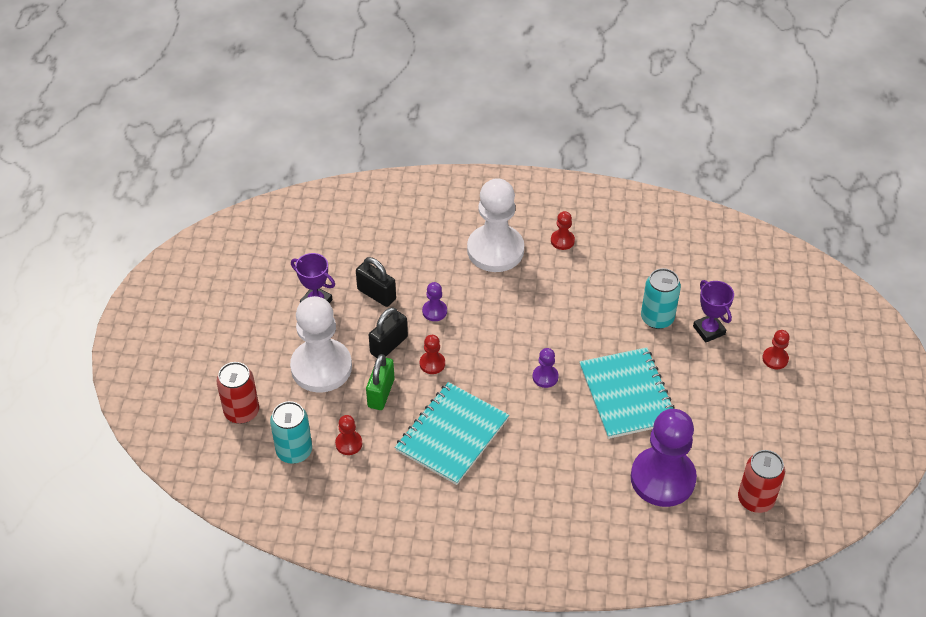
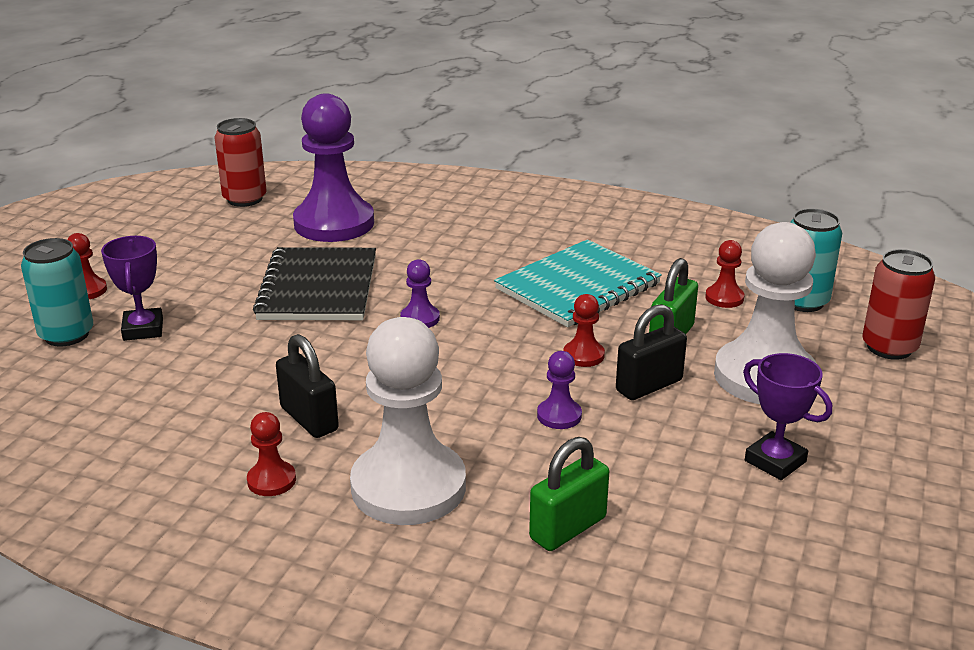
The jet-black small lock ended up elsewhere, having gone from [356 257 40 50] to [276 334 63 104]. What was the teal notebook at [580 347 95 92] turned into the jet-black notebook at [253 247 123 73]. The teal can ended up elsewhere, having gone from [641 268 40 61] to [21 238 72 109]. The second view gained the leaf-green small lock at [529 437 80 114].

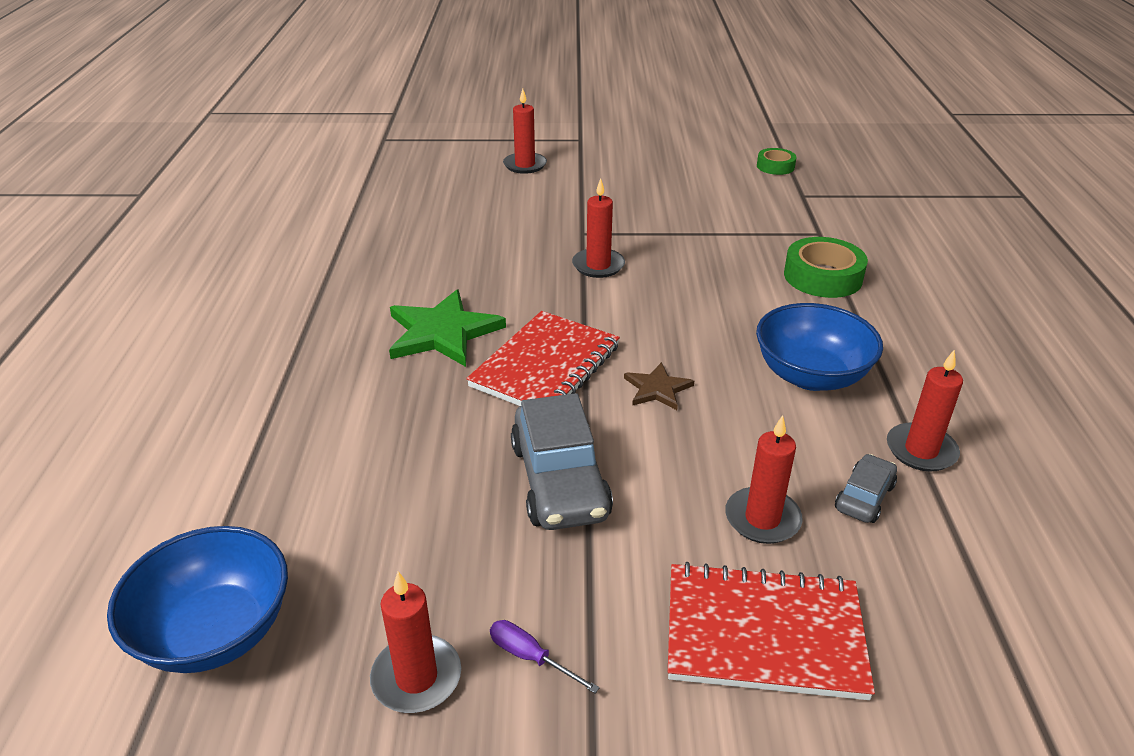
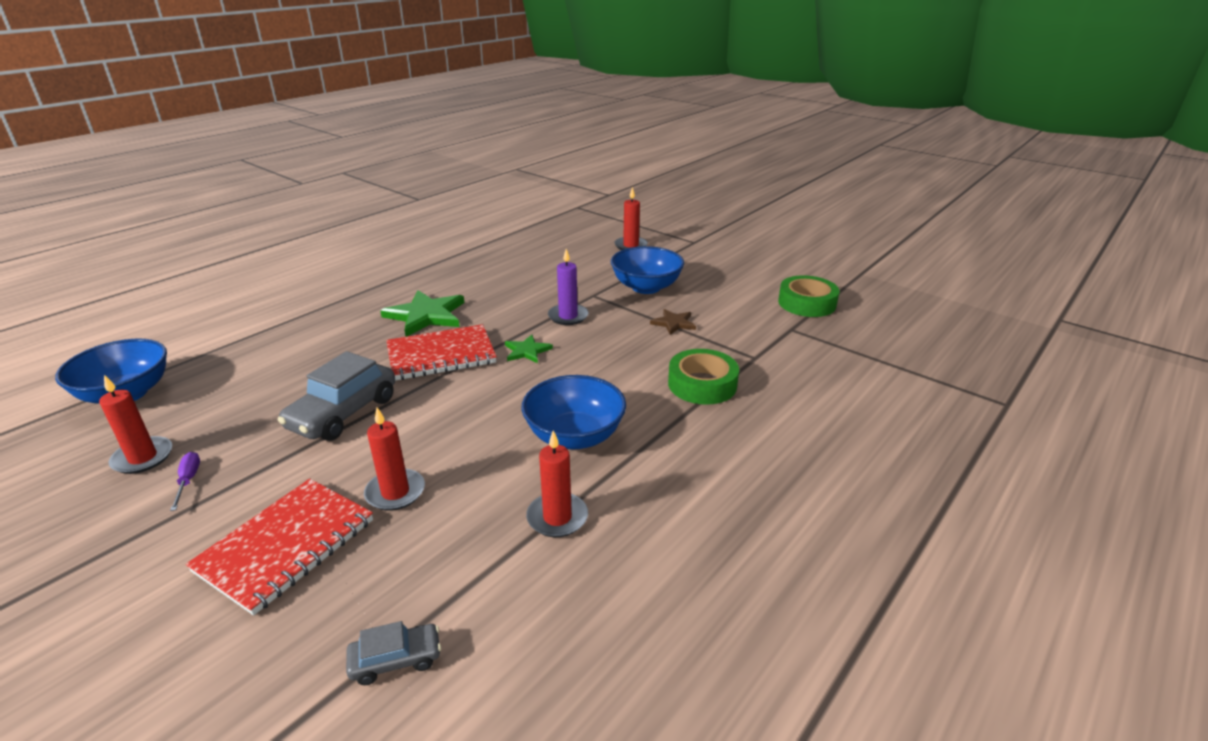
What was the scarlet wax candle at [572 178 53 100] turned into the purple wax candle at [548 249 41 76]. The dark brown five-pointed star ended up elsewhere, having gone from [624 362 70 48] to [650 309 46 26]. The scarlet notebook at [668 562 207 138] ended up facing another way, 75 degrees clockwise from before. The size of the leaf-green roll of tape at [757 148 40 27] changed by a factor of 1.68. The ash-grey automobile ended up elsewhere, having gone from [835 454 62 69] to [346 621 95 64]. The second view gained the leaf-green five-pointed star at [505 335 48 28]. The second view gained the royal blue serving bowl at [611 246 73 48].

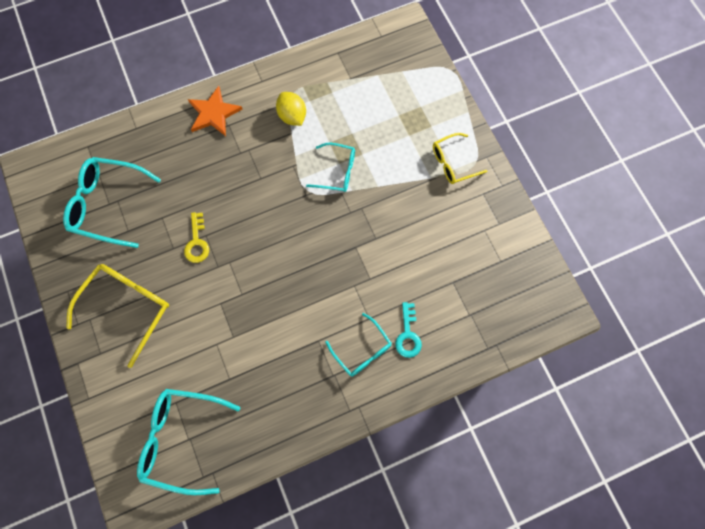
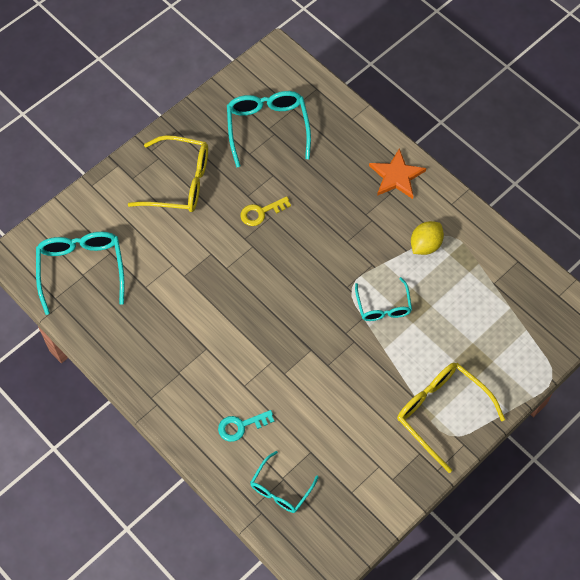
The teal spectacles ended up elsewhere, having gone from [325 313 67 64] to [250 451 69 62]. The size of the bright yellow spectacles at [433 133 54 51] changed by a factor of 1.63.

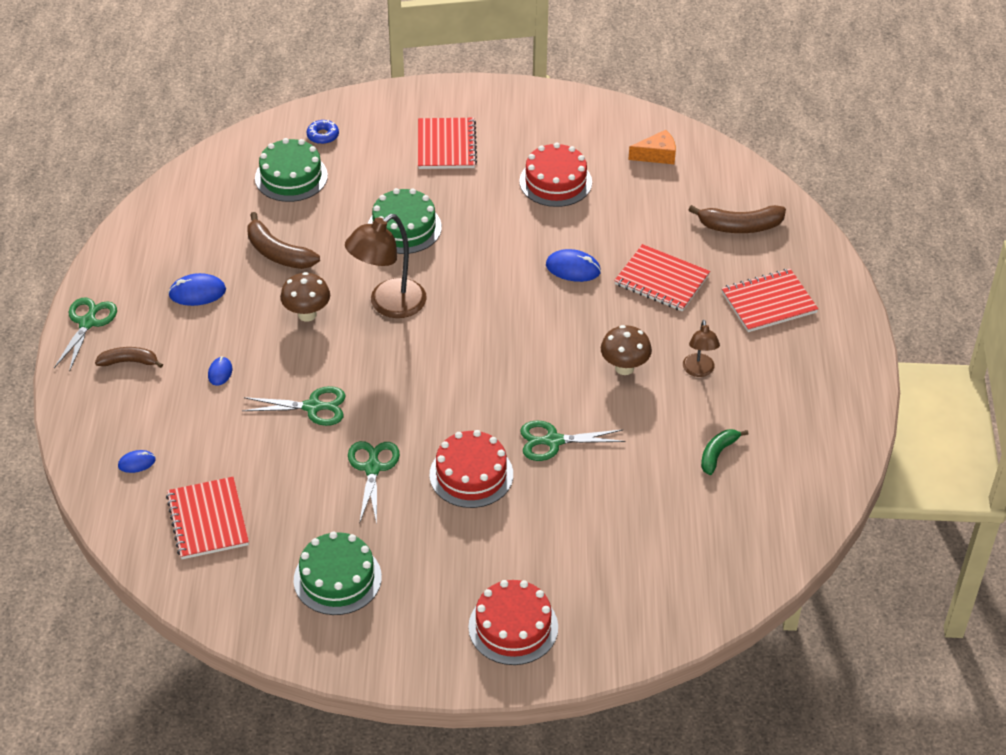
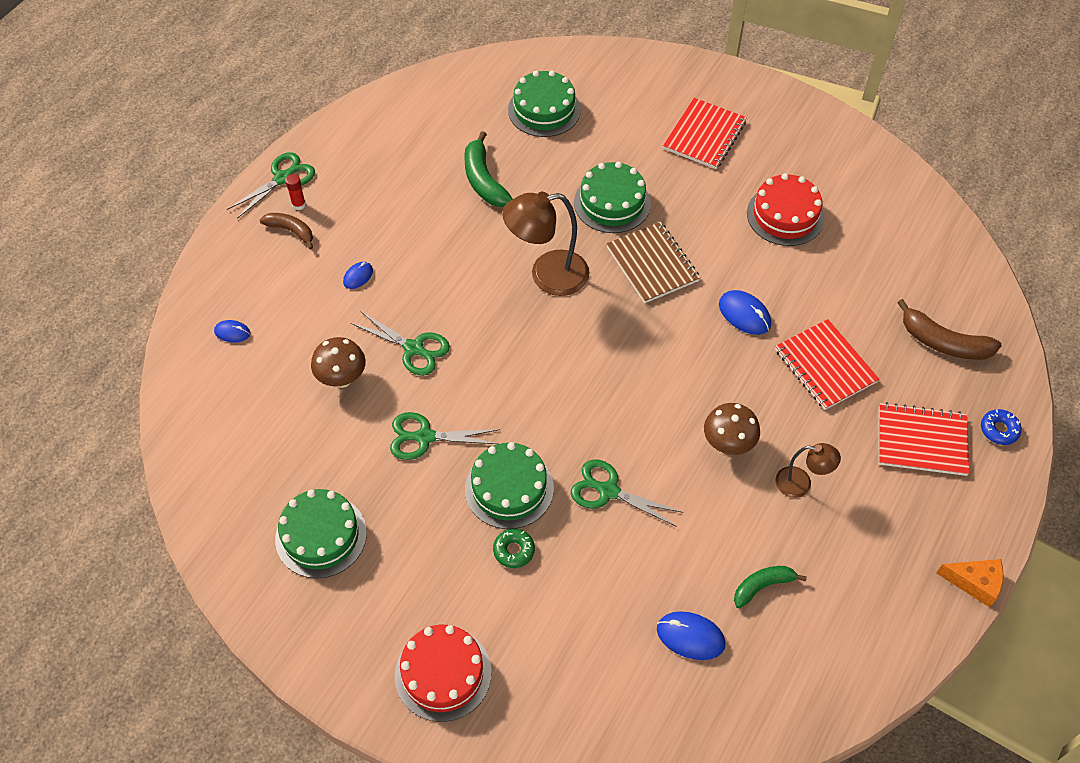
The second view lost the scarlet notebook at [166 477 83 82]. The royal blue computer mouse ended up elsewhere, having gone from [168 273 58 33] to [657 611 69 49]. What was the dark brown banana at [247 212 73 57] turned into the leaf-green banana at [464 131 49 76]. The dark brown fungus ended up elsewhere, having gone from [280 272 50 50] to [311 337 55 51]. The royal blue glazed donut ended up elsewhere, having gone from [307 120 32 24] to [981 409 41 36]. The leaf-green shears at [348 441 52 83] ended up facing another way, 120 degrees counterclockwise from before. What was the scarlet gateau at [430 430 83 78] turned into the leaf-green gateau at [465 442 89 87]. The orange cheese wedge ended up elsewhere, having gone from [628 130 48 34] to [936 559 67 48]. The dark brown reading lamp at [683 320 37 57] ended up facing another way, 105 degrees counterclockwise from before. The second view gained the scarlet glue stick at [285 174 21 36]. The second view gained the leaf-green glazed donut at [493 529 42 39]. The second view gained the dark brown notebook at [606 222 94 81].

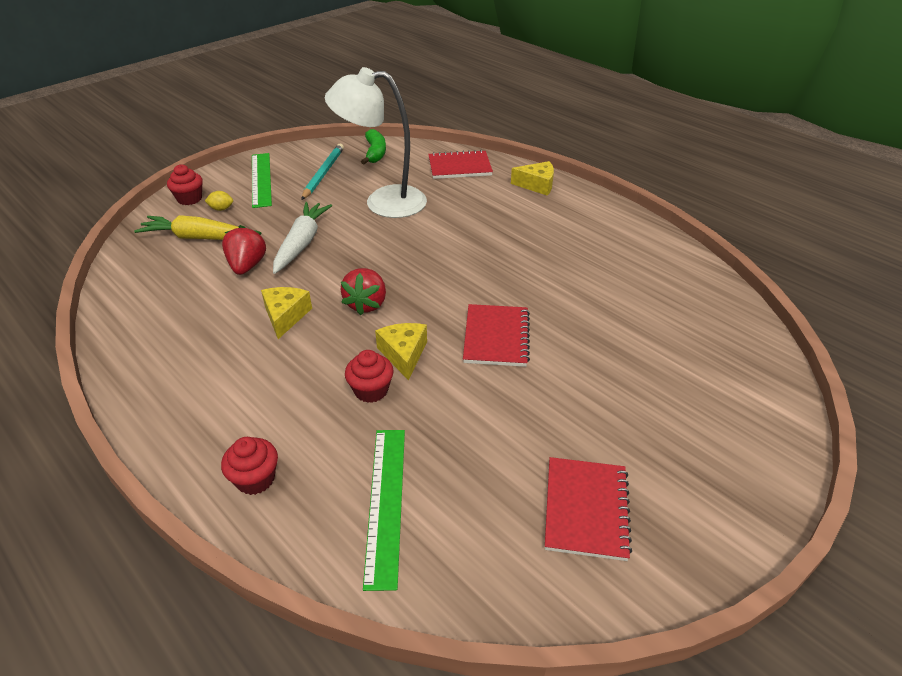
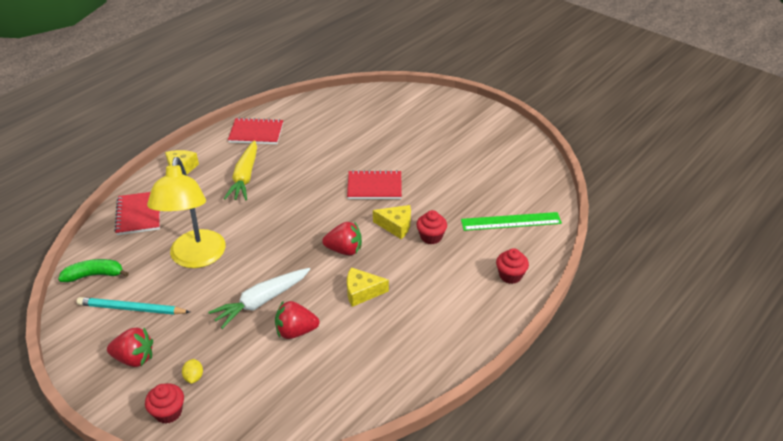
The bright yellow carrot ended up elsewhere, having gone from [134 215 105 25] to [224 140 33 60]. Where the leaf-green straightedge stood at [252 153 20 55], the scarlet berry came to stand at [107 328 46 39]. The snow-white carrot at [273 202 59 72] ended up facing another way, 45 degrees counterclockwise from before. What was the snow-white reading lamp at [325 67 102 151] turned into the bright yellow reading lamp at [147 157 79 111]. The bright yellow cheese wedge at [375 323 52 57] ended up facing another way, 150 degrees counterclockwise from before. The scarlet notebook ended up elsewhere, having gone from [545 457 87 104] to [228 118 55 26].

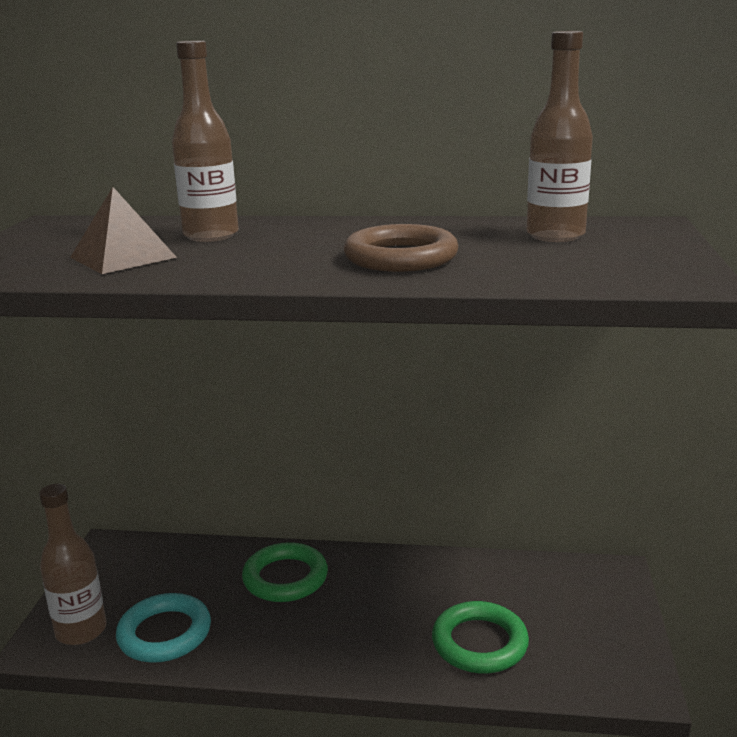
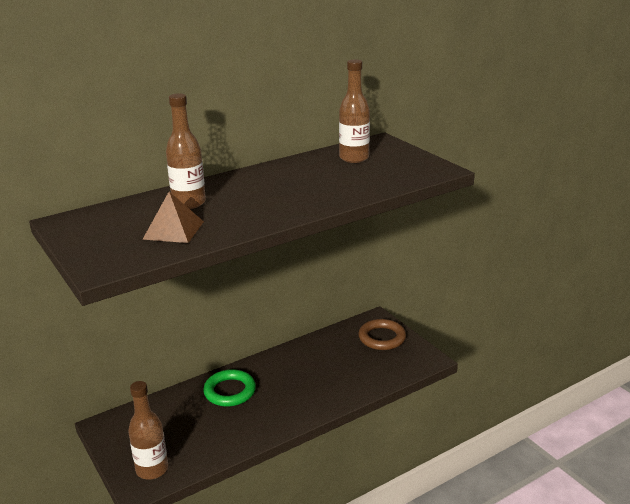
The second view lost the teal hoop at [116 593 95 70]. The dark brown hoop ended up elsewhere, having gone from [343 224 115 48] to [358 319 48 31]. The second view lost the leaf-green hoop at [432 601 97 73].

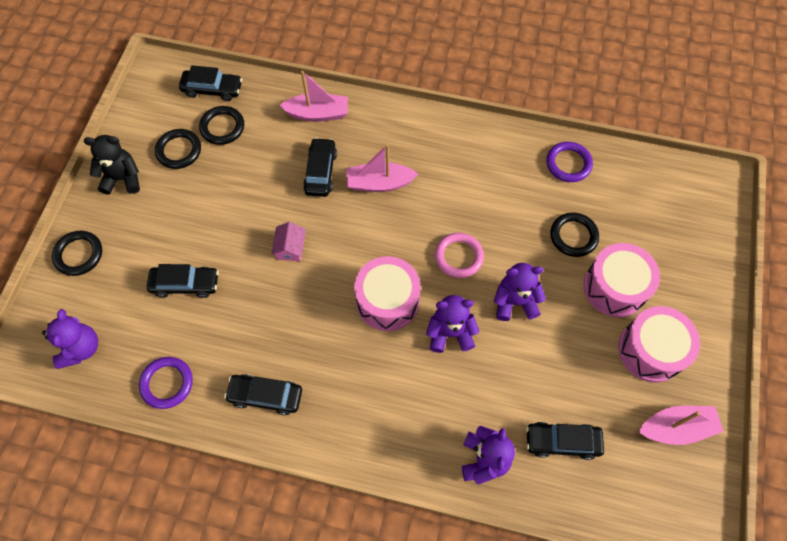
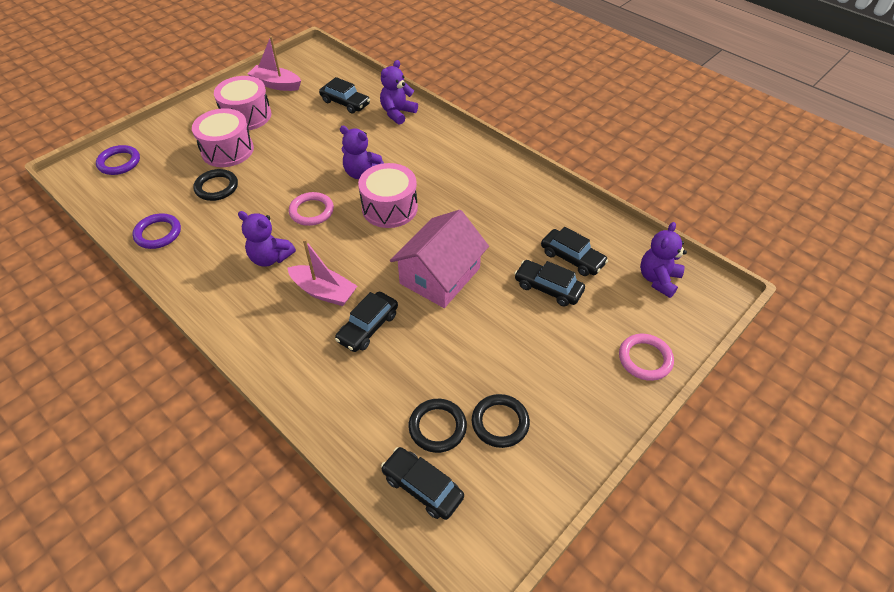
What was the jet-black hoop at [52 231 50 45] turned into the rose-pink hoop at [619 334 55 47]. The second view lost the jet-black teddy at [84 135 56 60]. The purple hoop ended up elsewhere, having gone from [139 357 54 52] to [96 145 44 30]. The jet-black automobile ended up elsewhere, having gone from [224 374 78 41] to [541 227 67 49]. The size of the rose-pink house at [271 222 35 39] changed by a factor of 2.29. The second view lost the rose-pink sailboat at [279 71 69 51]. The purple teddy ended up elsewhere, having gone from [494 263 52 58] to [238 211 58 56].

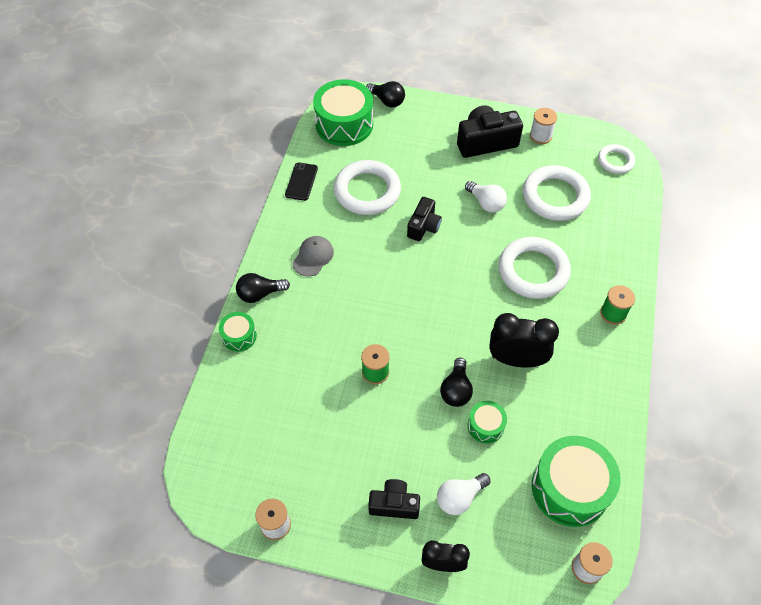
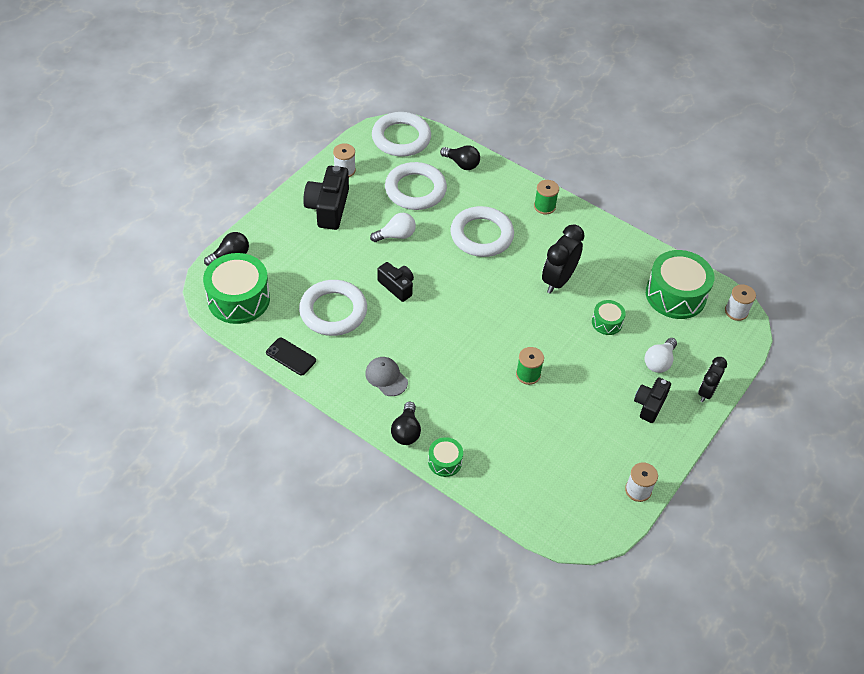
The snow-white lightbulb at [437 473 53 42] ended up facing another way, 45 degrees clockwise from before. The jet-black lightbulb ended up elsewhere, having gone from [440 358 33 49] to [440 145 40 25]. The size of the snow-white hoop at [598 144 37 30] changed by a factor of 1.77.

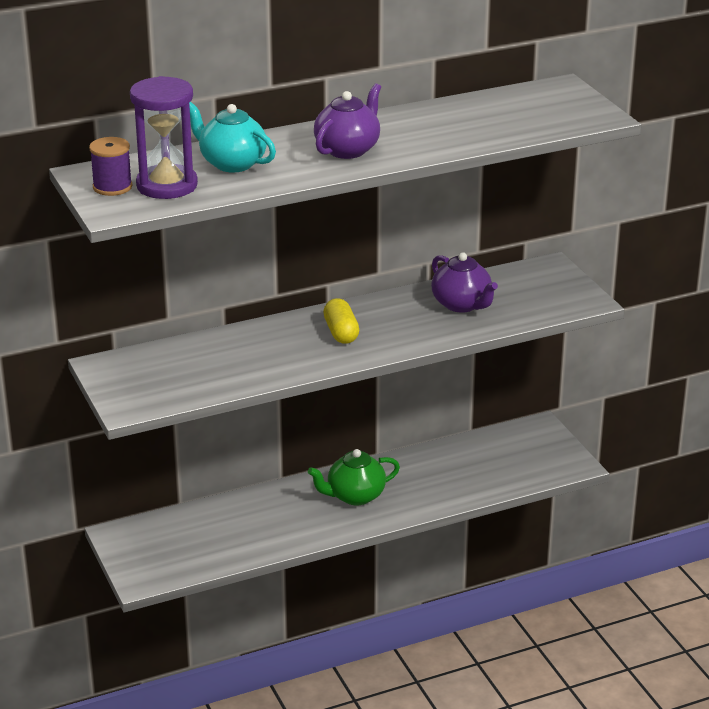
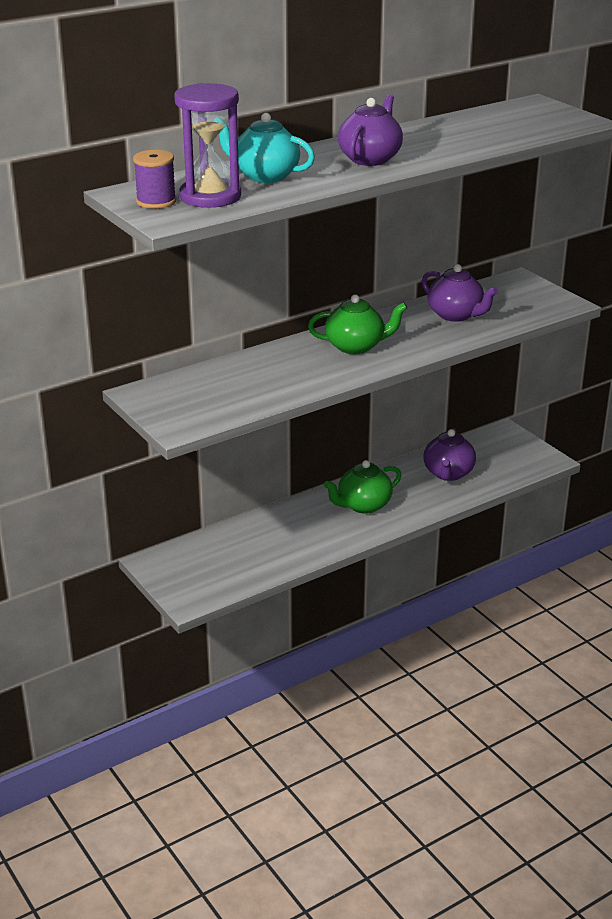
Where the bright yellow pill shape stood at [323 298 36 46], the leaf-green tea pot came to stand at [308 295 100 59]. The second view gained the purple tea pot at [423 428 53 53].

